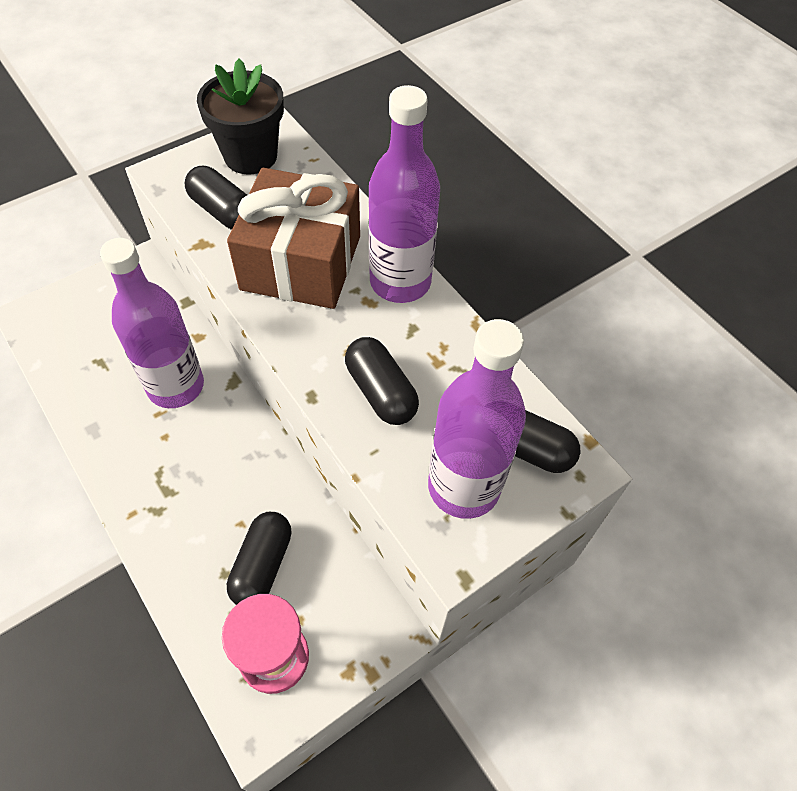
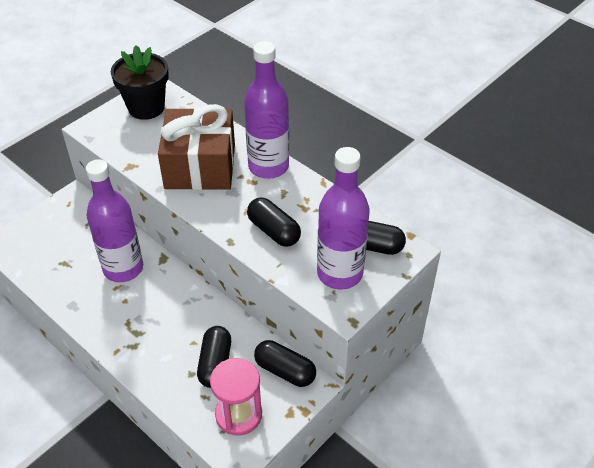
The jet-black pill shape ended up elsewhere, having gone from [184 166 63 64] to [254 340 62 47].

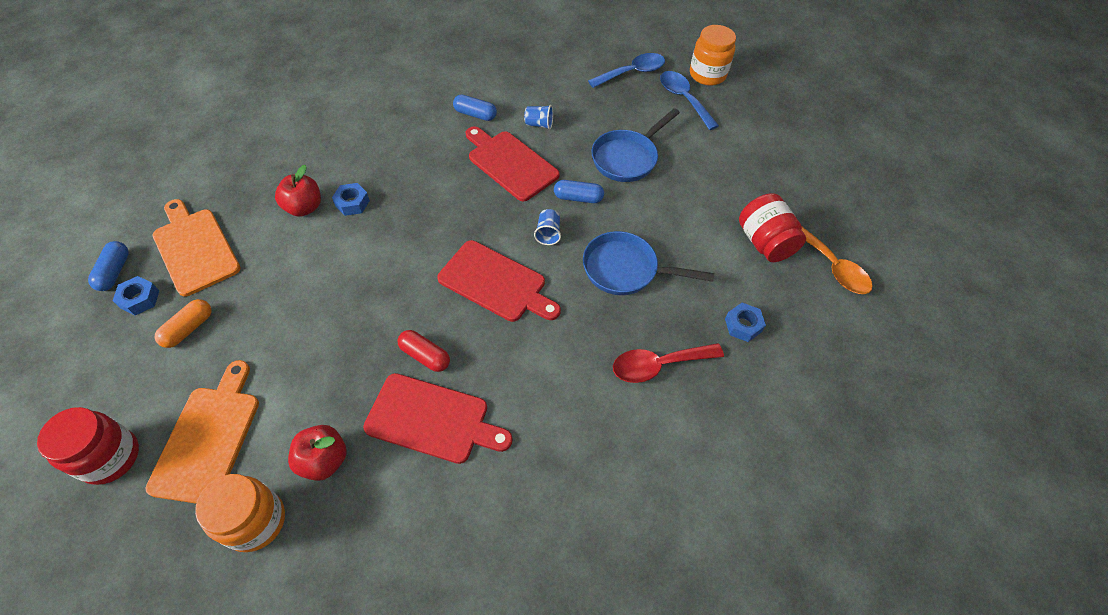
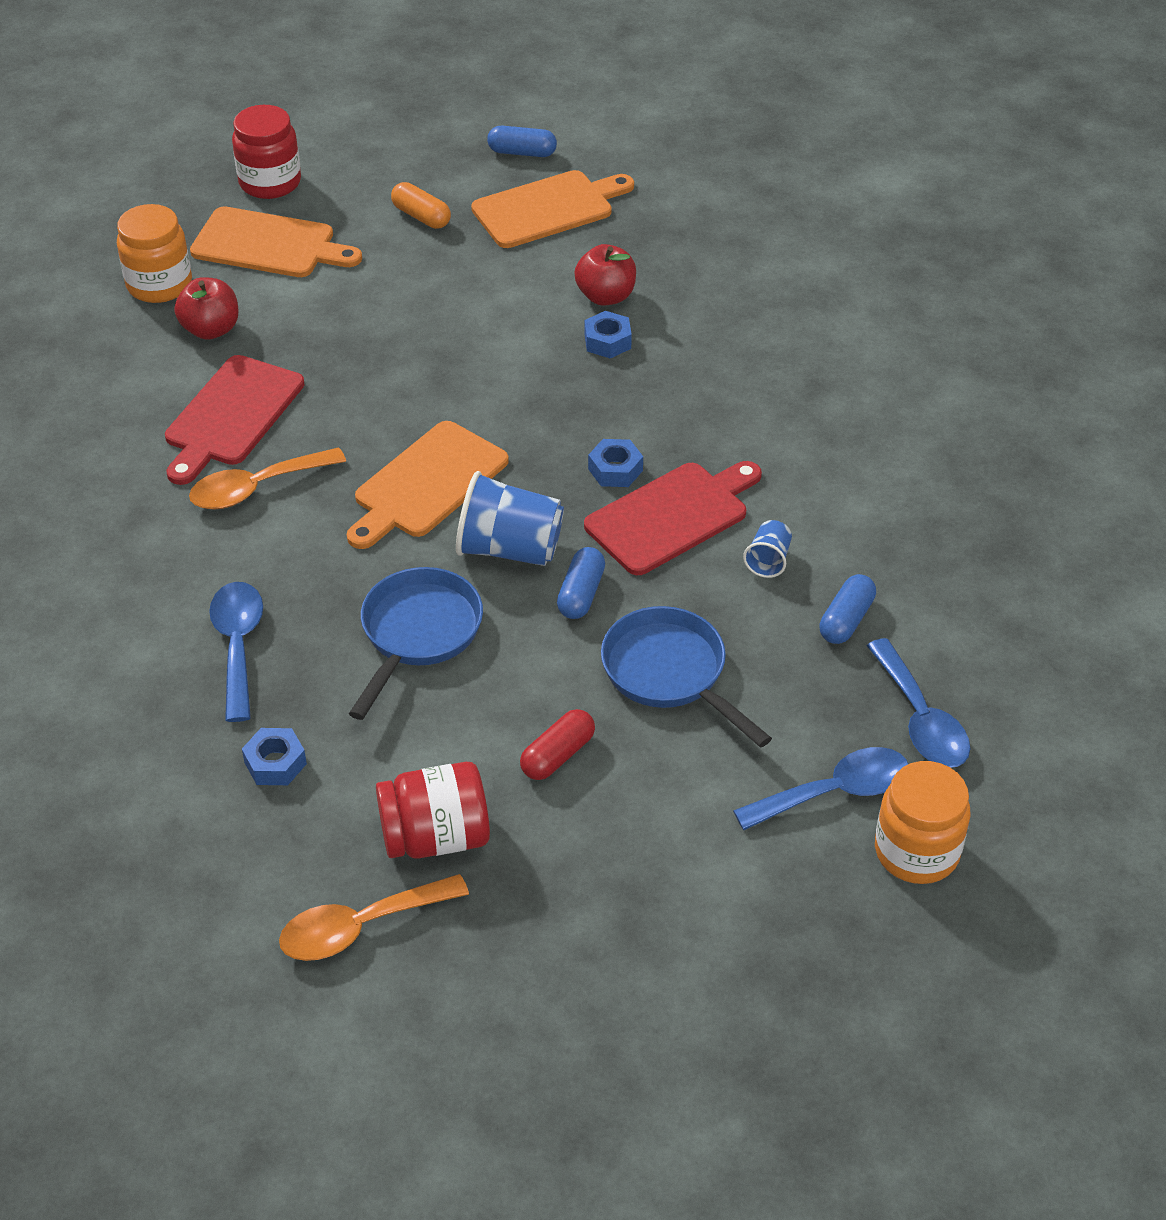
The royal blue hexagon nut ended up elsewhere, having gone from [113 276 46 39] to [588 439 55 48]. The scarlet pill shape ended up elsewhere, having gone from [398 330 52 42] to [520 709 75 71]. What was the scarlet cutting board at [437 240 124 82] turned into the orange cutting board at [347 421 162 128]. The royal blue pill shape ended up elsewhere, having gone from [453 94 44 27] to [819 574 57 70]. The size of the royal blue tumbler at [534 209 27 36] changed by a factor of 1.98. What was the scarlet teaspoon at [613 343 111 40] turned into the royal blue teaspoon at [209 582 54 140]. The second view gained the orange teaspoon at [189 447 157 63].

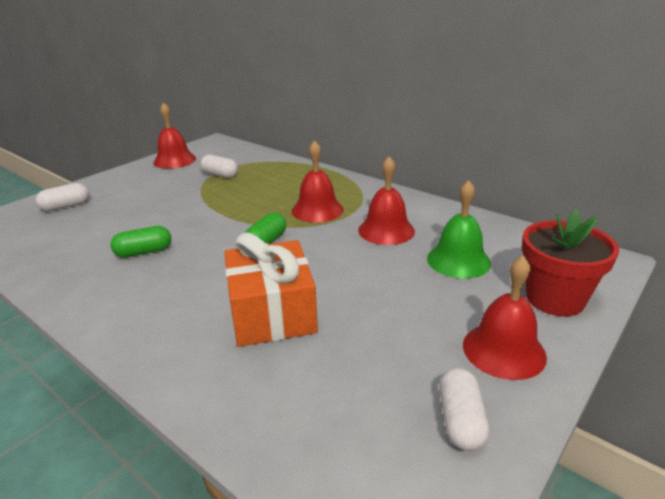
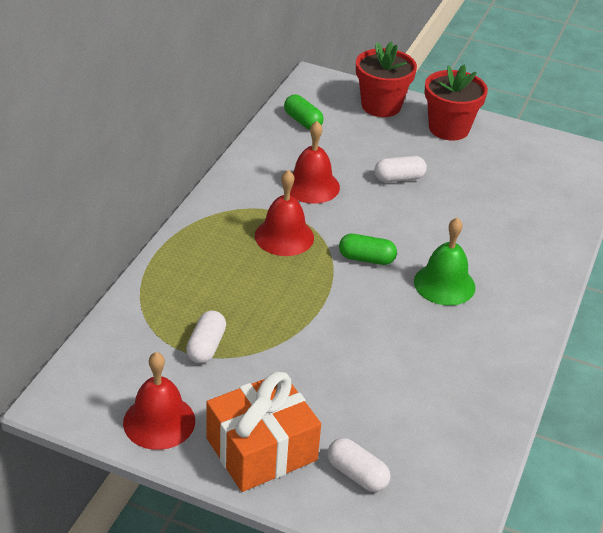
The leaf-green pill shape ended up elsewhere, having gone from [110 226 61 32] to [284 95 40 35]. The orange gift ended up elsewhere, having gone from [224 232 94 115] to [206 372 115 120]. The leaf-green bell ended up elsewhere, having gone from [427 180 64 98] to [414 218 62 88]. The snow-white pill shape ended up elsewhere, having gone from [439 368 51 83] to [374 156 53 26]. Where the scarlet bell stood at [463 256 84 124], the scarlet flower pot came to stand at [424 64 64 76].

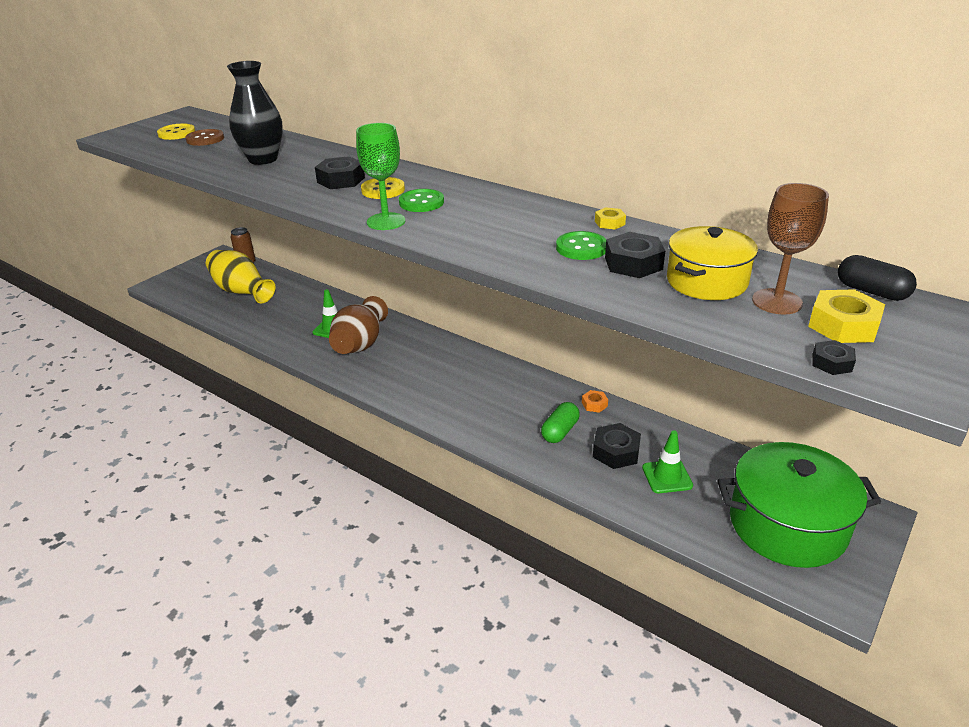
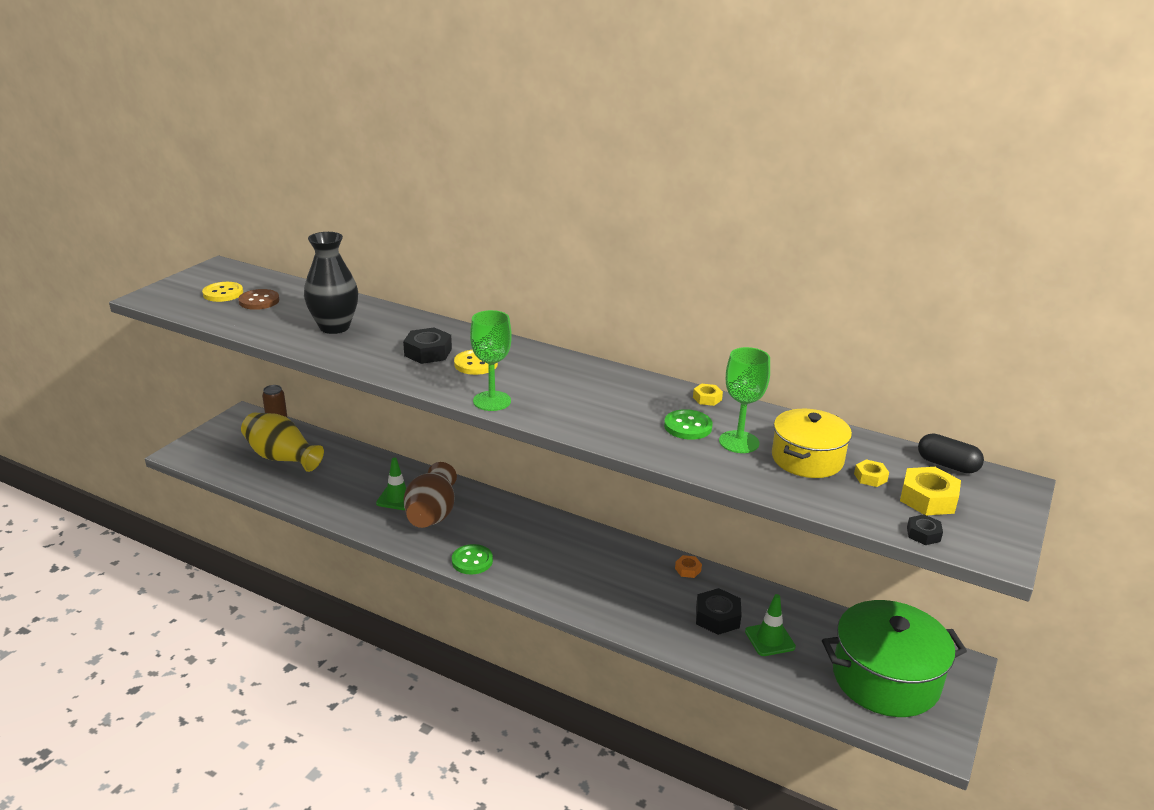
The leaf-green shirt button ended up elsewhere, having gone from [399 189 45 23] to [452 544 41 30]. The second view lost the leaf-green pill shape at [541 402 39 41]. Where the jet-black hexagon nut stood at [605 232 60 46], the leaf-green goblet came to stand at [719 347 51 106]. Where the dark brown goblet stood at [752 183 77 132], the bright yellow hexagon nut came to stand at [854 459 35 28].

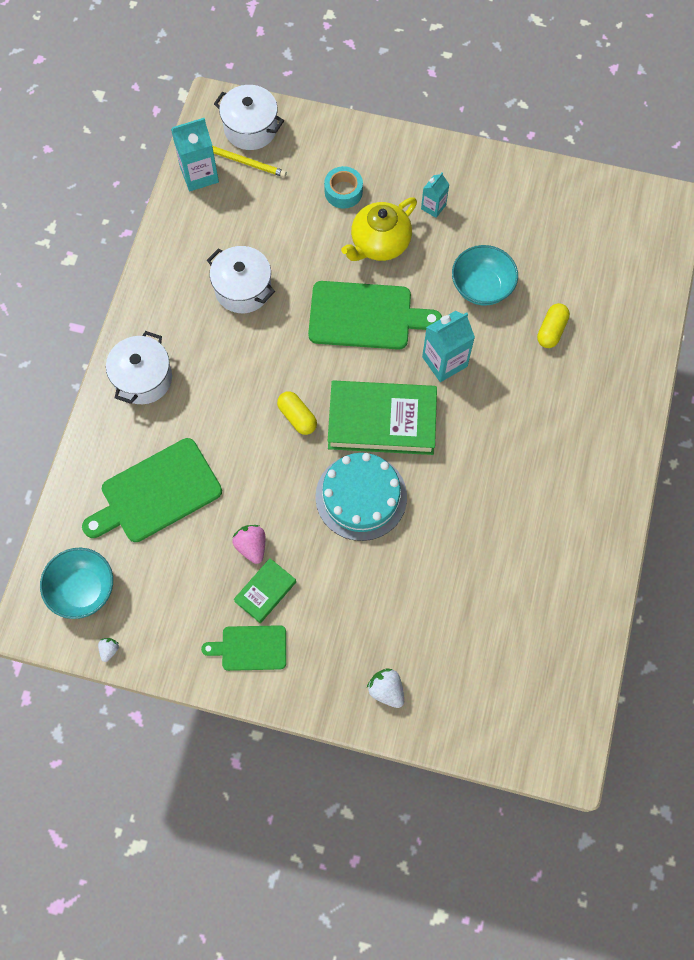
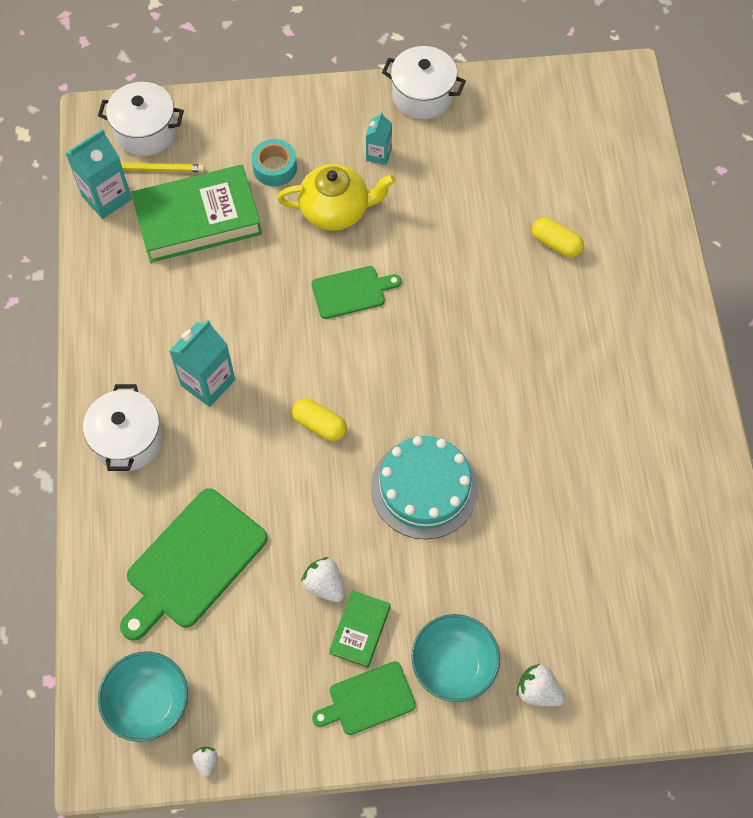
The snow-white stockpot ended up elsewhere, having gone from [207 246 68 67] to [382 46 84 73]. What was the rose-pink berry at [232 525 33 39] turned into the snow-white berry at [301 557 44 45]. The size of the leaf-green cutting board at [308 281 134 69] changed by a factor of 0.58. The leaf-green hardcover ended up elsewhere, having gone from [328 380 109 75] to [131 165 131 98]. The bright yellow tea pot at [341 197 76 64] ended up facing another way, 120 degrees counterclockwise from before. The teal juice carton ended up elsewhere, having gone from [422 311 53 71] to [169 320 66 87]. The teal serving bowl ended up elsewhere, having gone from [452 245 66 61] to [411 614 89 88]. The bright yellow pill shape at [537 303 33 45] ended up facing another way, 60 degrees counterclockwise from before.

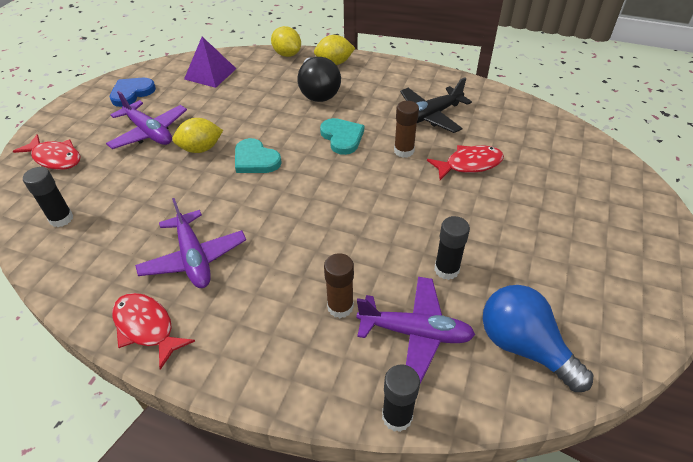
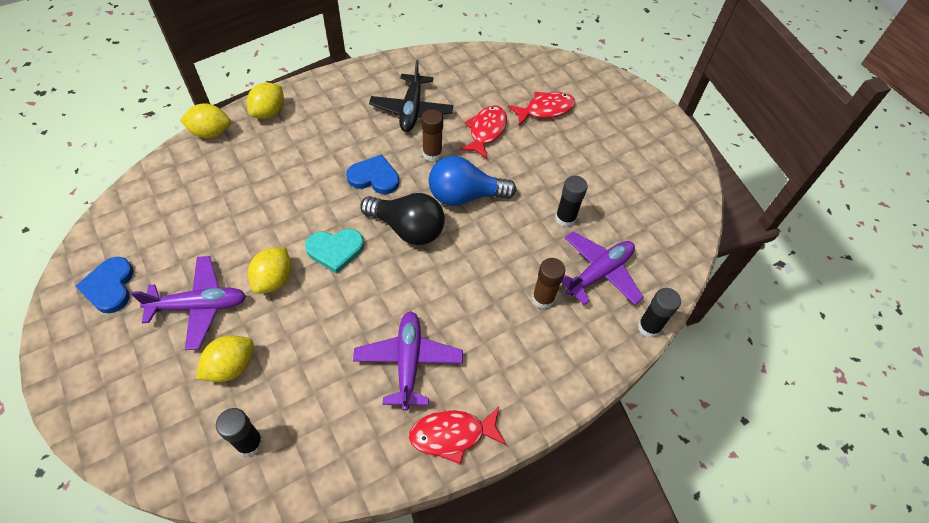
The scarlet fish figure ended up elsewhere, having gone from [13 134 68 36] to [508 92 67 34]. The purple aeroplane at [135 198 111 90] ended up facing another way, 105 degrees counterclockwise from before. The second view lost the purple pyramid at [184 37 52 51]. The jet-black lightbulb ended up elsewhere, having gone from [297 57 44 45] to [360 193 85 52]. What was the teal heart shape at [320 118 44 37] turned into the royal blue heart shape at [346 154 53 40]. The royal blue lightbulb ended up elsewhere, having gone from [483 285 110 107] to [429 156 87 50]. The second view gained the bright yellow toy lemon at [196 335 58 47].

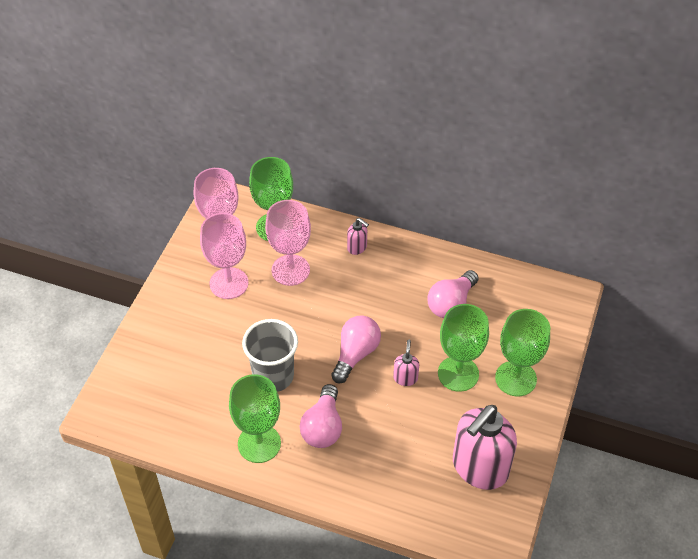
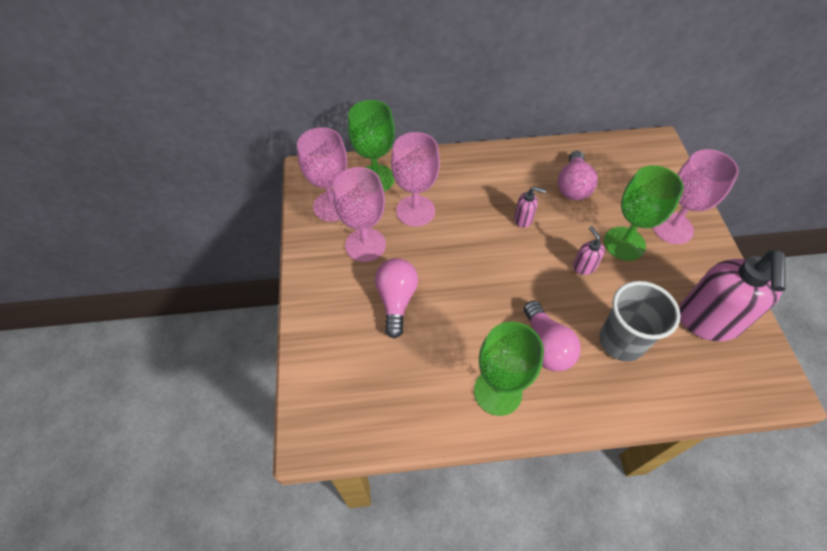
The ash-grey tumbler ended up elsewhere, having gone from [242 319 56 73] to [599 281 82 81]. The rose-pink lightbulb ended up elsewhere, having gone from [331 315 50 68] to [375 258 43 81]. The rose-pink soap dispenser ended up elsewhere, having gone from [347 218 22 37] to [514 187 32 41]. What was the leaf-green goblet at [495 309 55 88] turned into the rose-pink goblet at [653 149 86 95].

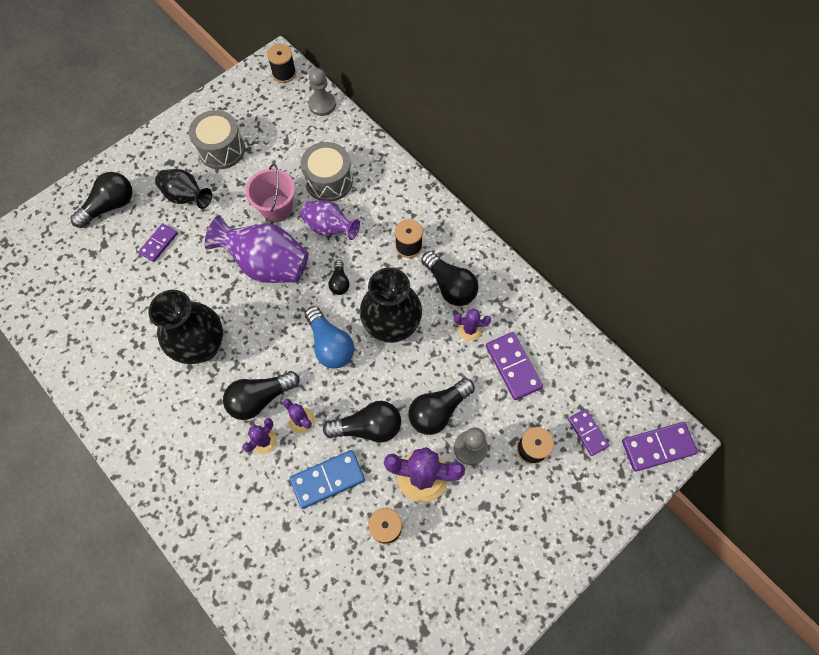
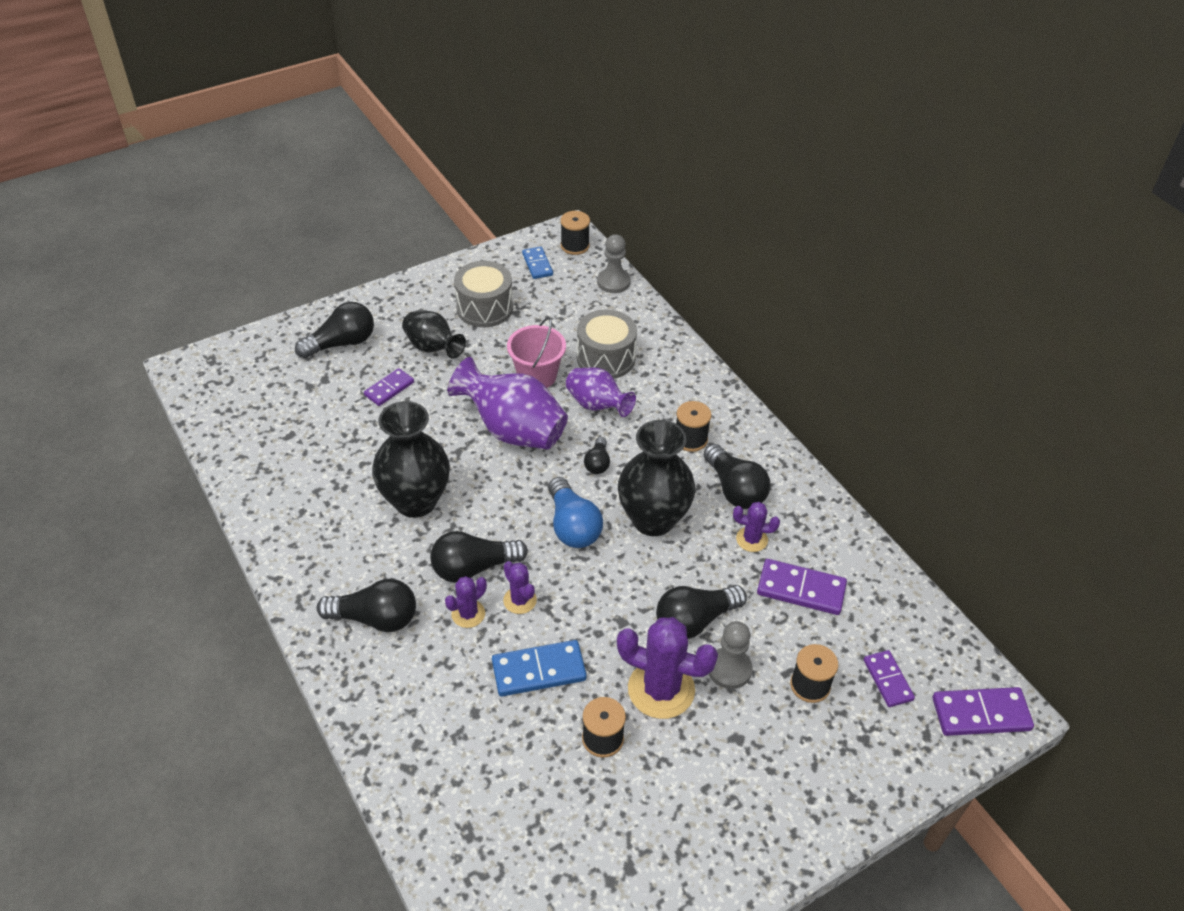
The jet-black lightbulb ended up elsewhere, having gone from [323 401 78 42] to [317 579 99 53]. The purple domino at [486 332 57 68] ended up facing another way, 60 degrees counterclockwise from before. The second view gained the royal blue domino at [522 247 31 32].

